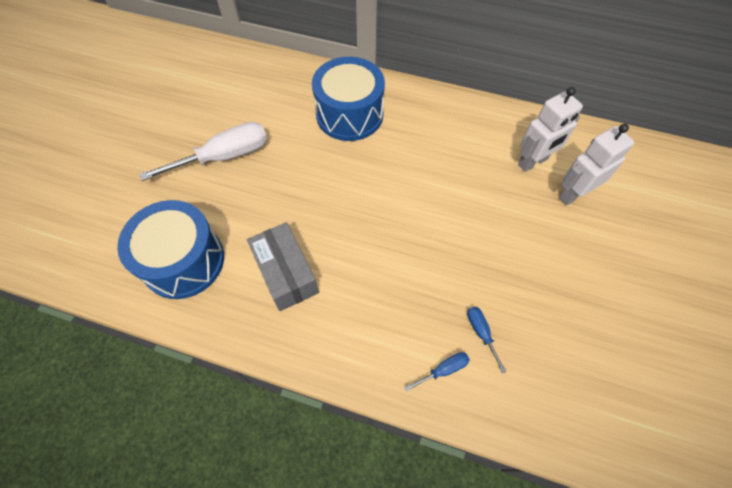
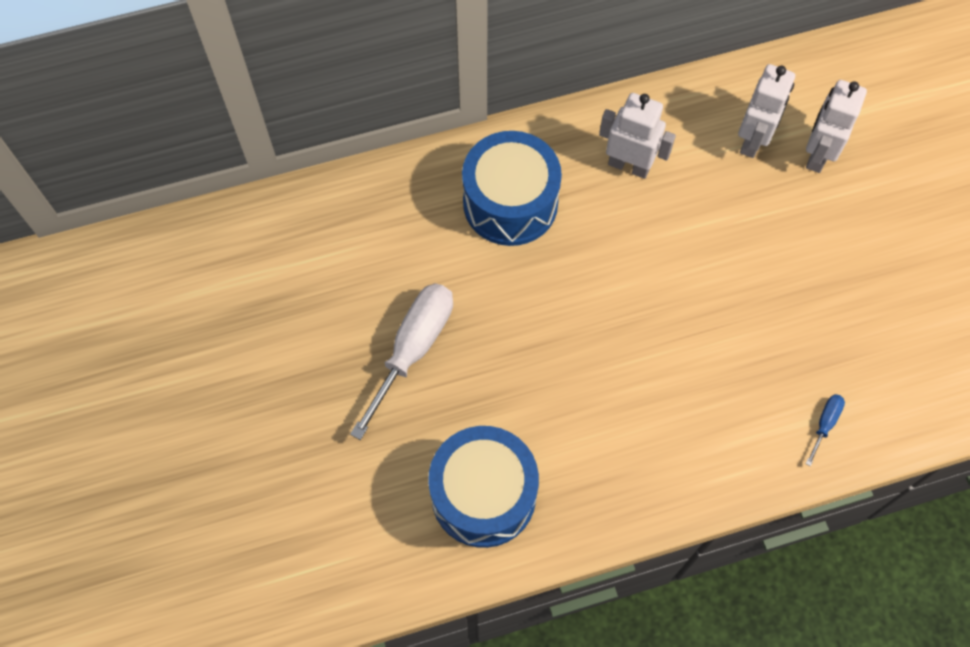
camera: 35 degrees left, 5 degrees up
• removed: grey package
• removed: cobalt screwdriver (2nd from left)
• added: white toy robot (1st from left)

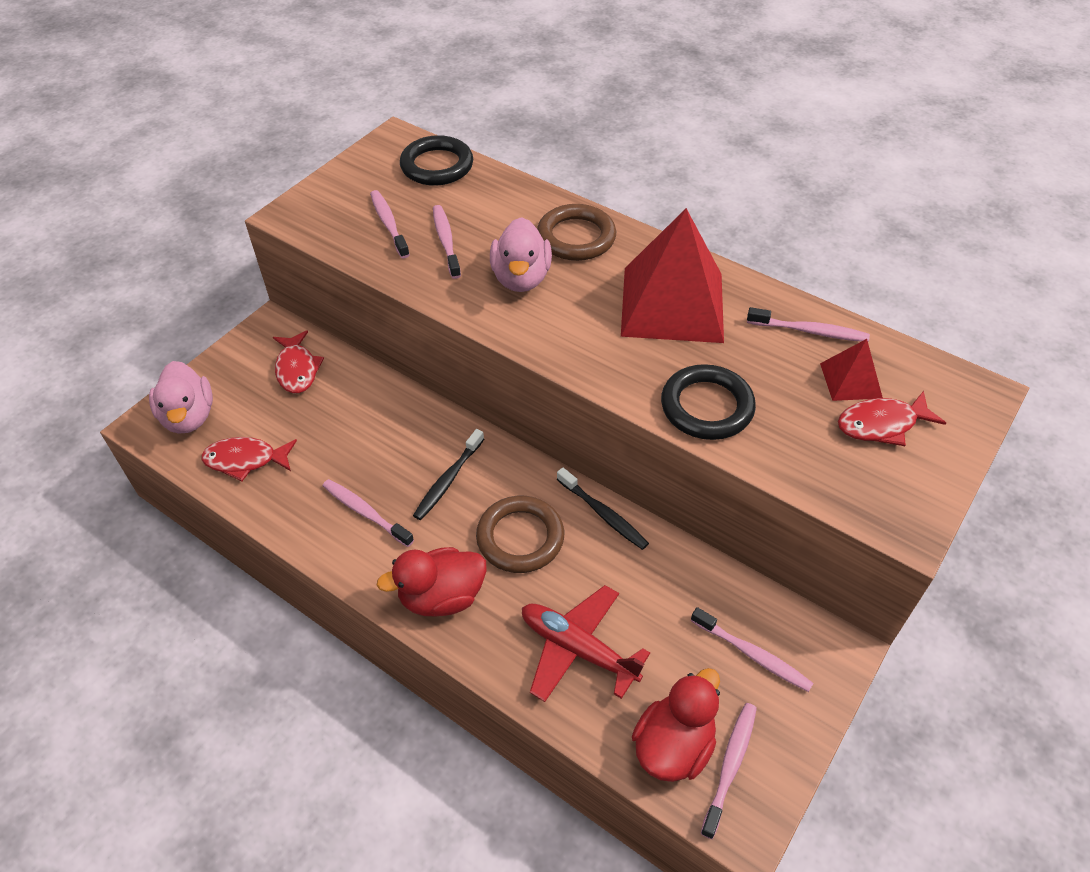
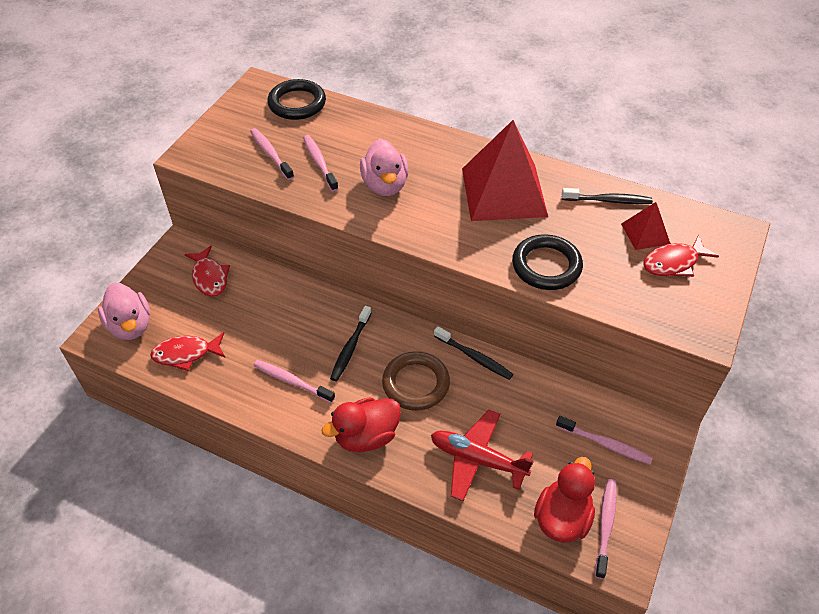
camera: 10 degrees left, 0 degrees up
• removed: brown hoop (2nd from left)
• recoloured: rose-pink dental brush (6th from left) to black dental brush (3rd from left)

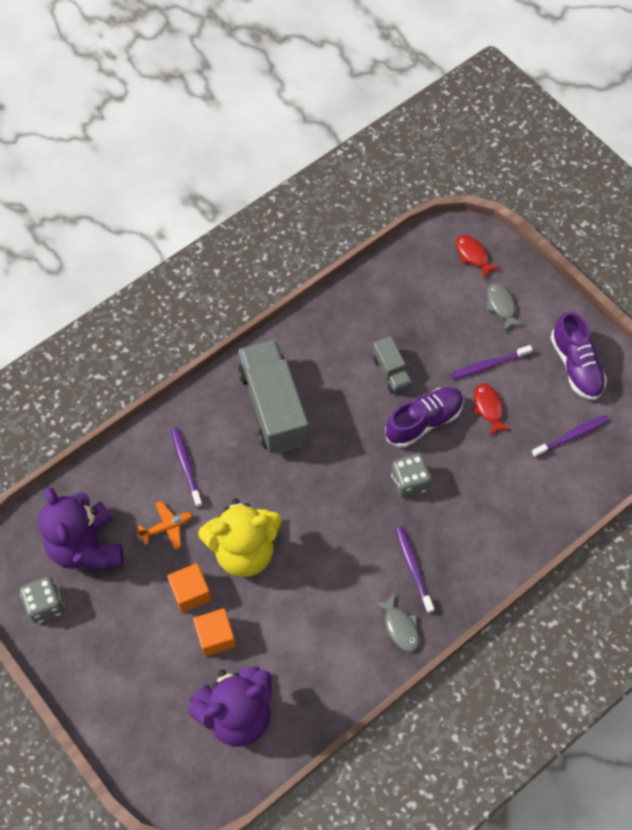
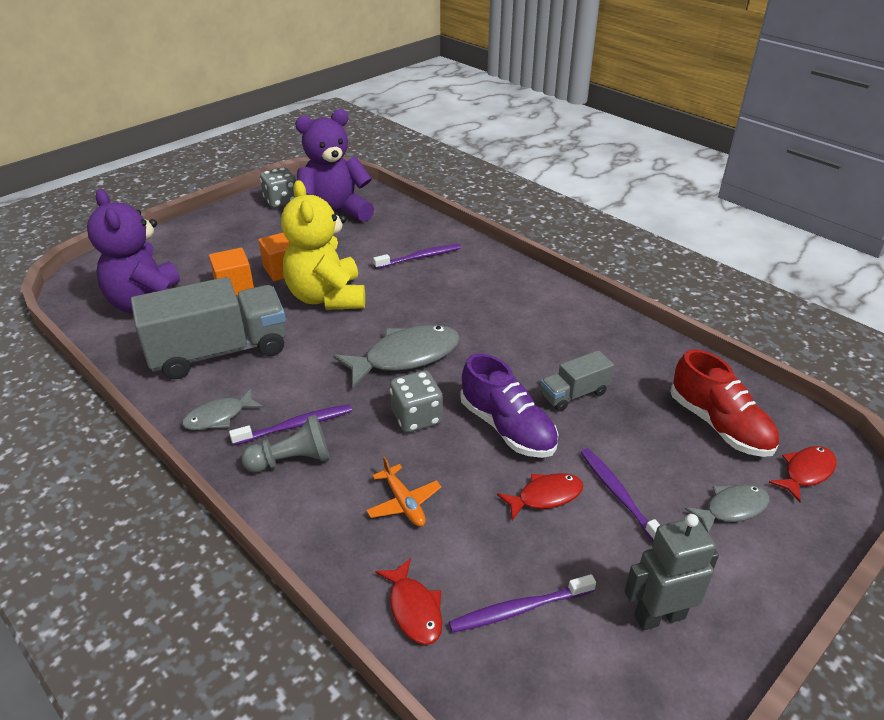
camera: 85 degrees right, 25 degrees down
• added: grey game pawn
• added: grey toy fish (2nd from left)
• added: scarlet toy fish (1st from left)
• added: scarlet shoe
• moved: orange-coloured aeroplane
• moved: grey truck (1st from left)
• replaced: purple shoe (2nd from left) to grey toy robot
• turned: purple dental brush (4th from left in the first image) 105 degrees clockwise

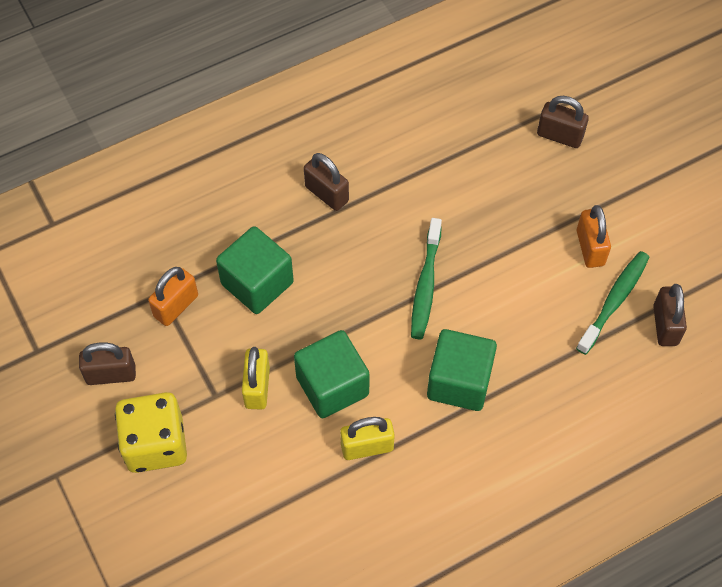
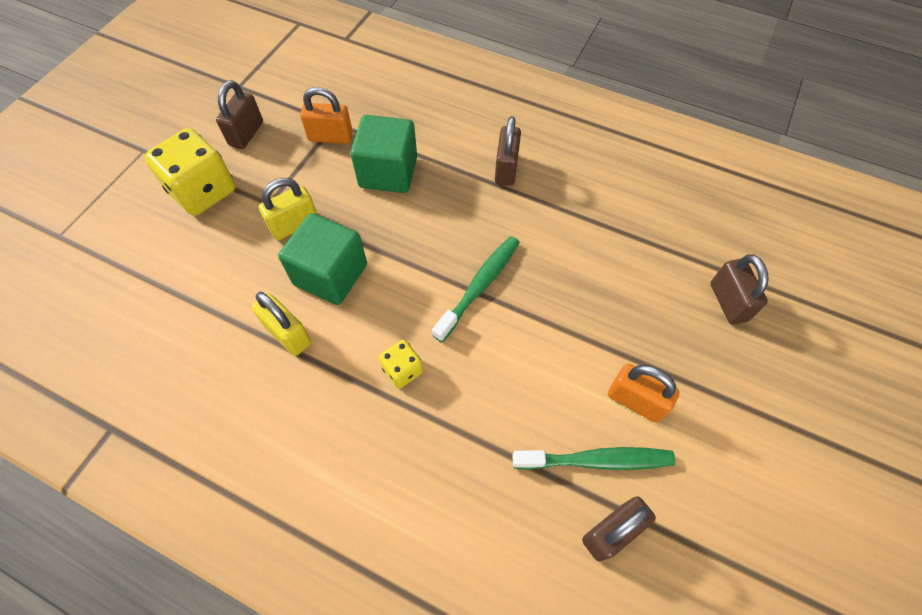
camera: 55 degrees right, 0 degrees up
• replaced: leaf-green block (3rd from left) to bright yellow die (2nd from left)
• turned: brown small lock (1st from left) 60 degrees clockwise
• turned: leaf-green dental brush (1st from left) 150 degrees clockwise
• turned: orange-coloured small lock (2nd from left) 75 degrees clockwise

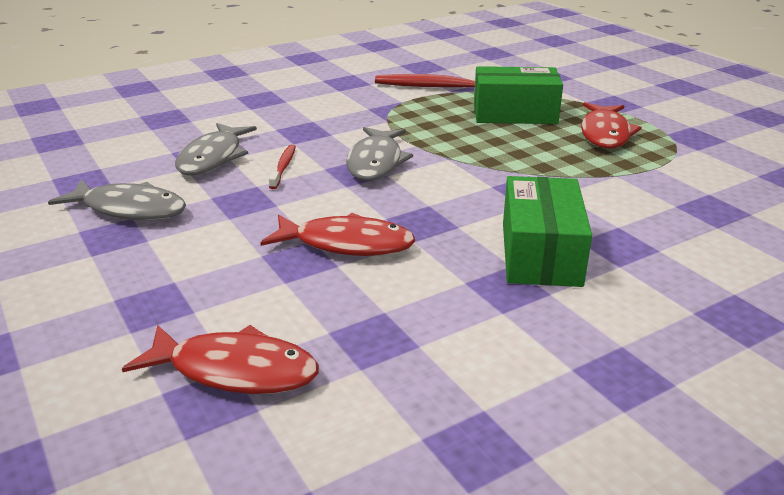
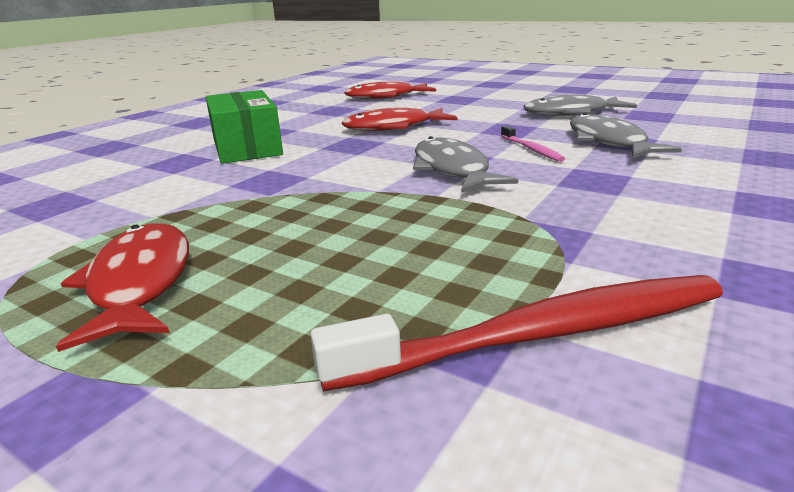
camera: 155 degrees right, 5 degrees down
• removed: leaf-green package (1st from left)
• recoloured: scarlet dental brush (1st from left) to rose-pink dental brush

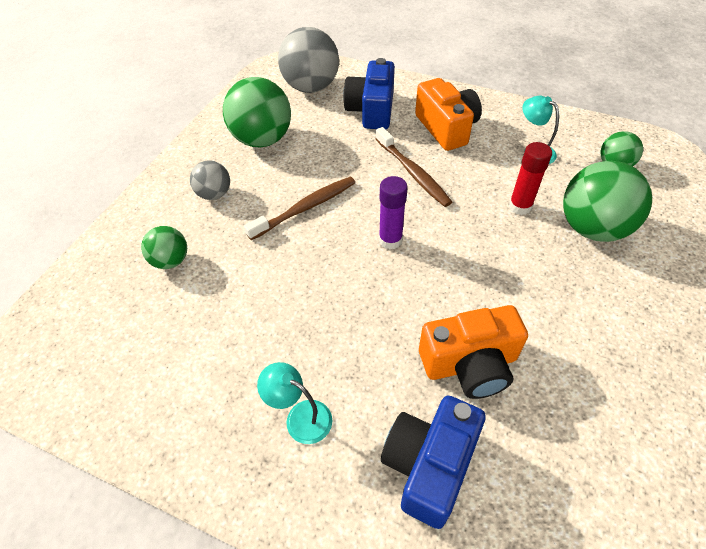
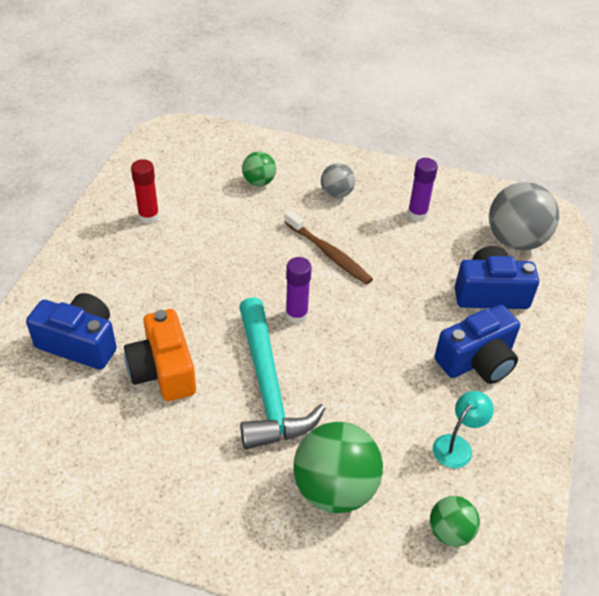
camera: 80 degrees right, 5 degrees down
• removed: turquoise desk lamp (1st from left)
• removed: brown dental brush (2nd from left)
• added: turquoise carpenter's hammer
• moved: scarlet stick of glue
• replaced: leaf-green sphere (2nd from left) to purple stick of glue (2nd from left)
• recoloured: orange-coloured camera (1st from left) to cobalt camera (2nd from left)

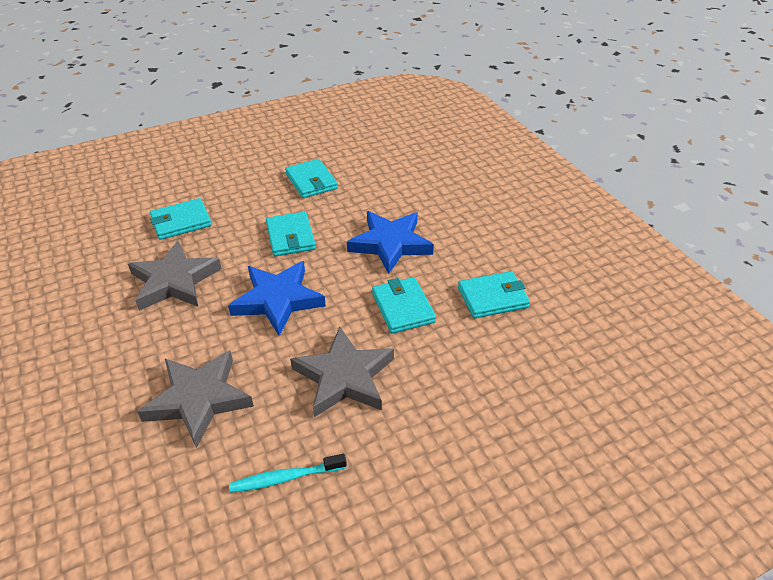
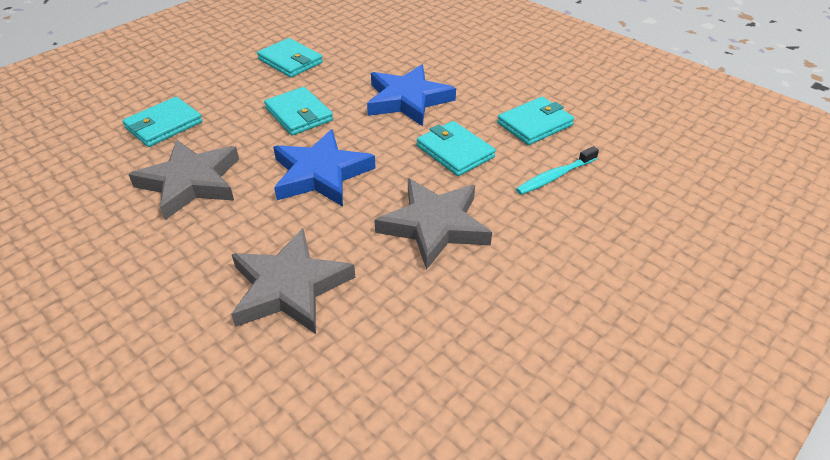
camera: 20 degrees left, 0 degrees up
• moved: turquoise dental brush

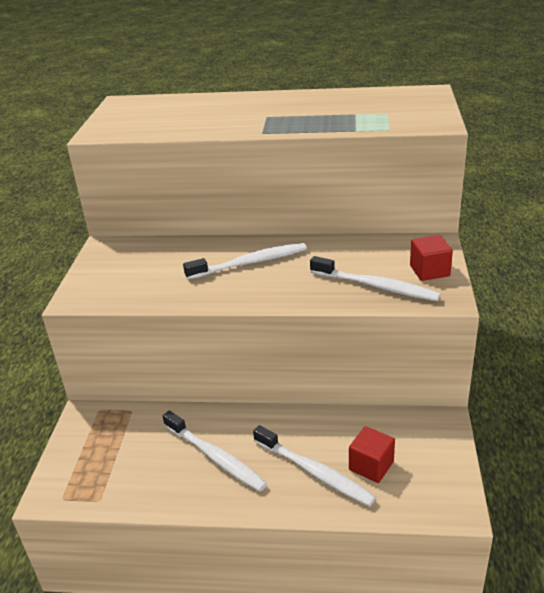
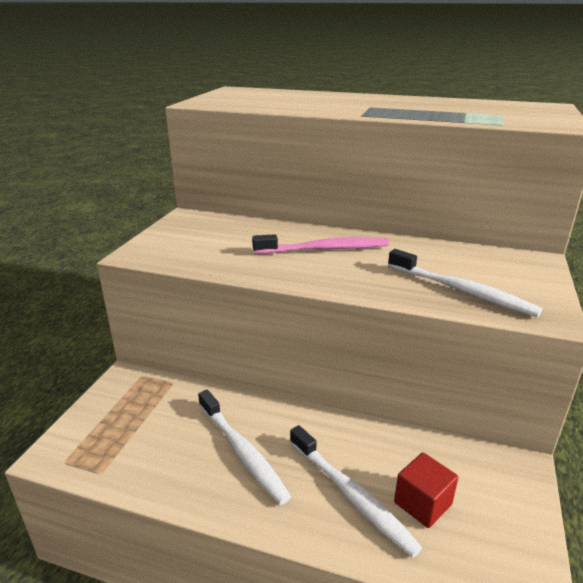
camera: 10 degrees right, 5 degrees down
• removed: scarlet block (2nd from left)
• recoloured: white dental brush (2nd from left) to rose-pink dental brush

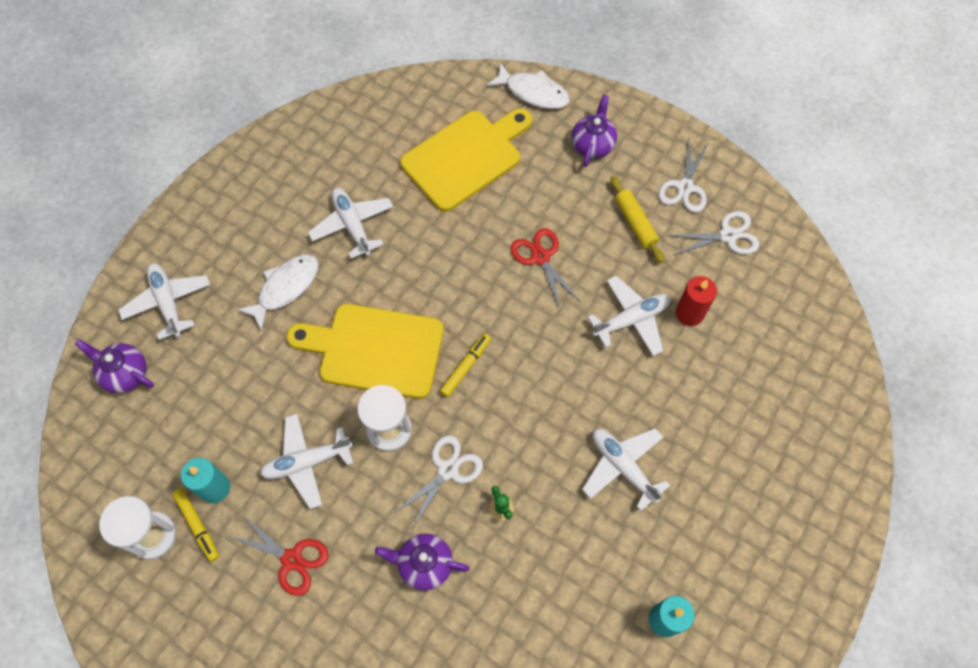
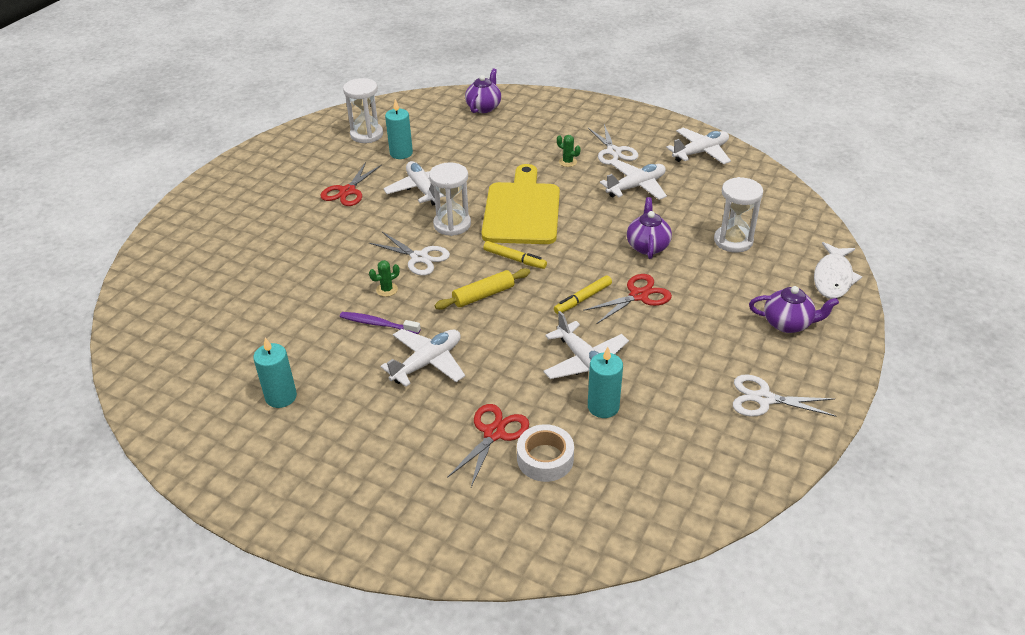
camera: 85 degrees right, 25 degrees down
• added: purple dental brush
• added: scarlet shears (2nd from left)
• added: white roll of tape
• moved: white aeroplane (1st from left in the first image) to white aeroplane (5th from left)
• moved: bright yellow marker (1st from left in the first image) to bright yellow marker (2nd from left)
• moved: purple teapot (2nd from left)
• moved: bright yellow dough roller
• moved: white shears (3rd from left in the first image) to white shears (2nd from left)
• replaced: white toy fish (1st from left) to leaf-green prickly plant (2nd from left)
• replaced: bright yellow chopping board (2nd from left) to white hourglass (3rd from left)
• recoloured: scarlet pillar candle to turquoise pillar candle (3rd from left)

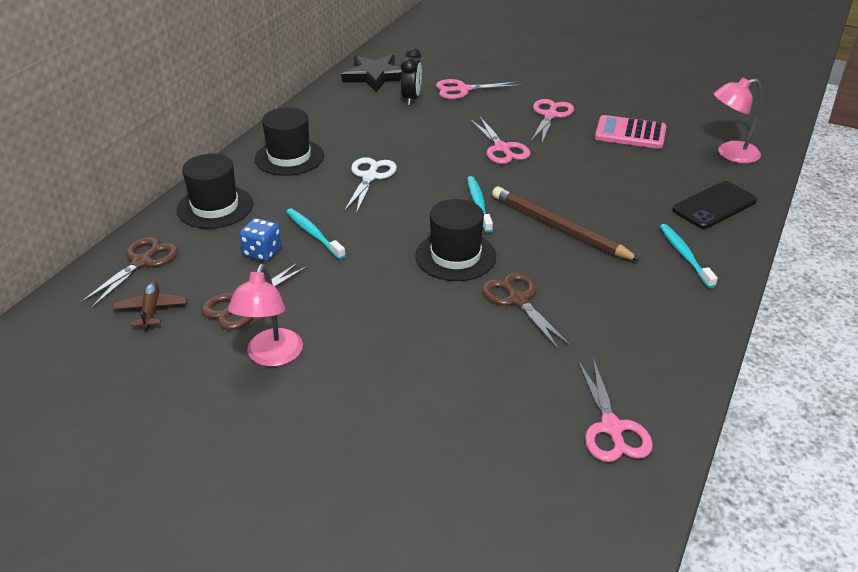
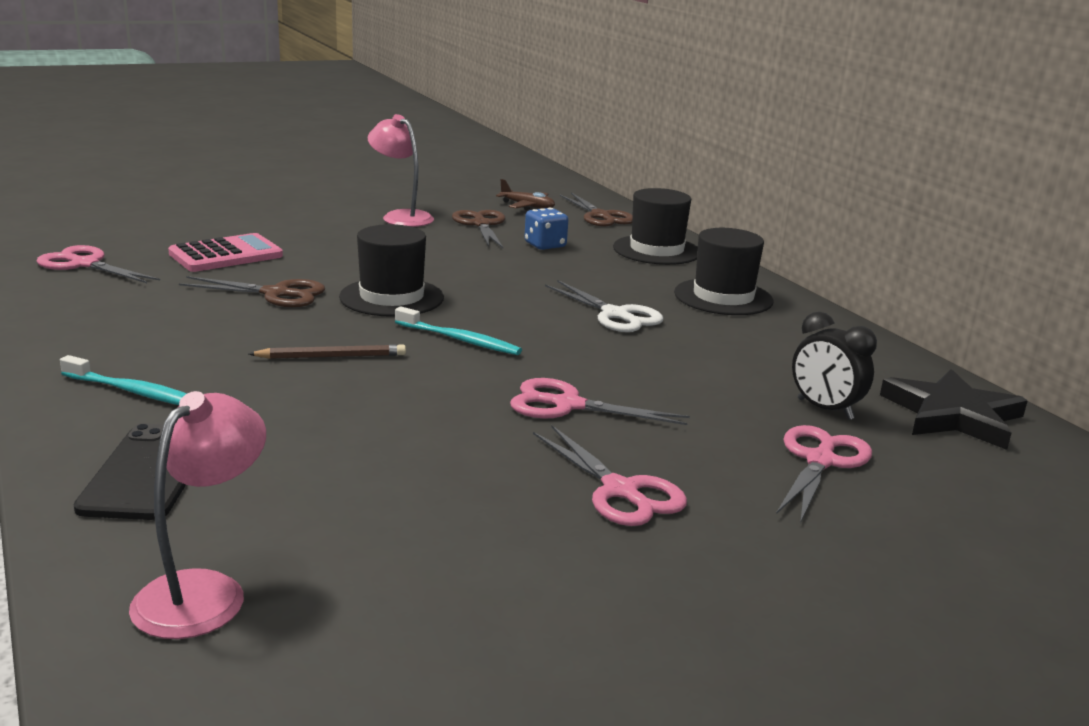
camera: 125 degrees right, 15 degrees down
• removed: turquoise dental brush (1st from left)
• moved: rose-pink calculator
• resized: brown lead pencil x0.57

